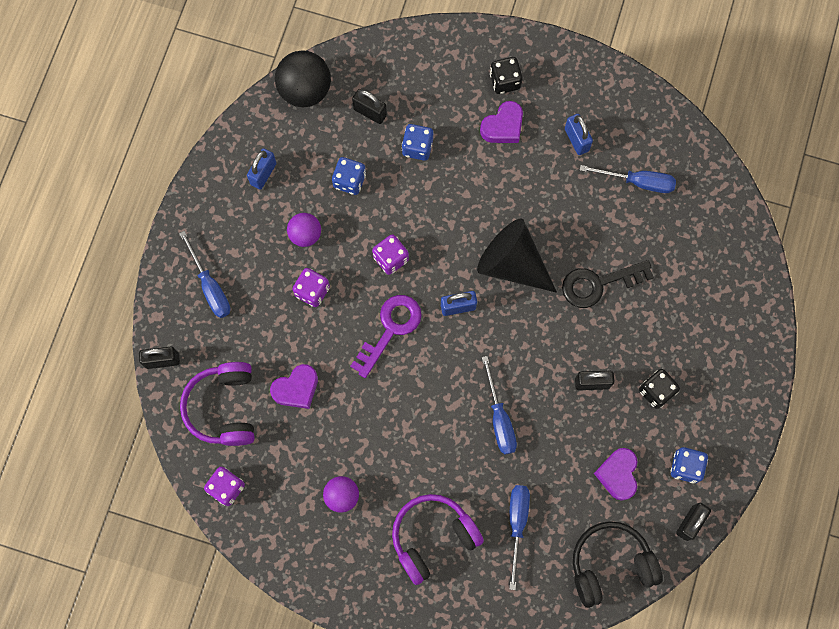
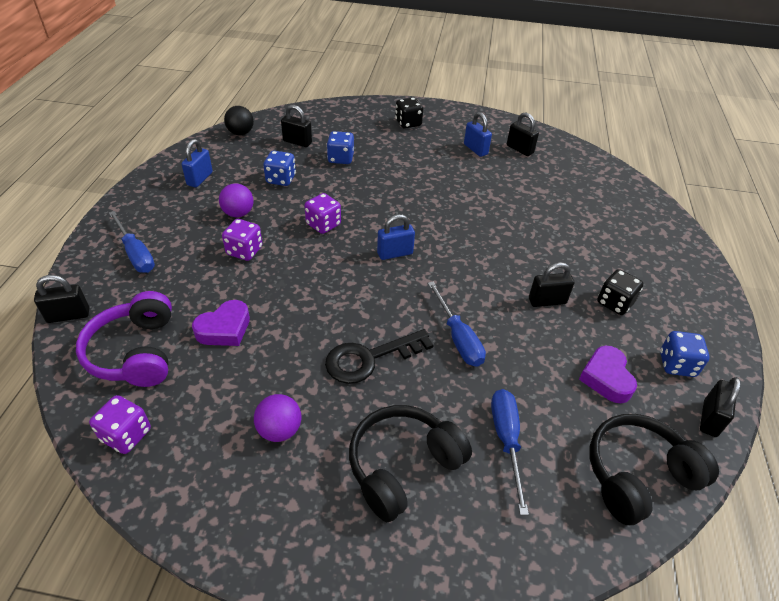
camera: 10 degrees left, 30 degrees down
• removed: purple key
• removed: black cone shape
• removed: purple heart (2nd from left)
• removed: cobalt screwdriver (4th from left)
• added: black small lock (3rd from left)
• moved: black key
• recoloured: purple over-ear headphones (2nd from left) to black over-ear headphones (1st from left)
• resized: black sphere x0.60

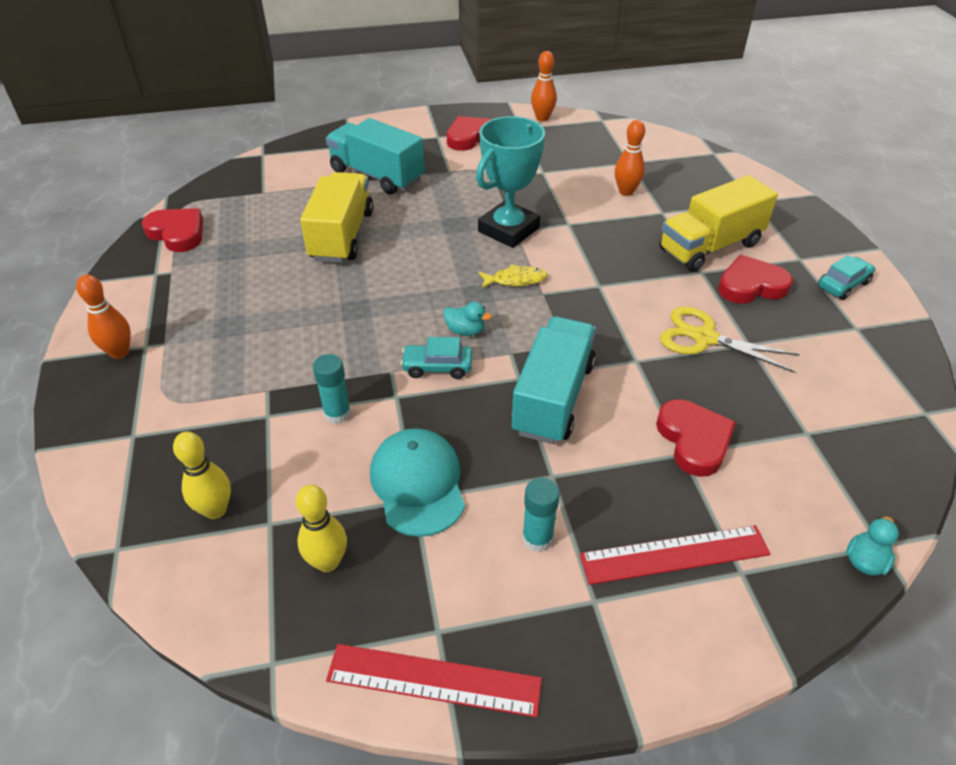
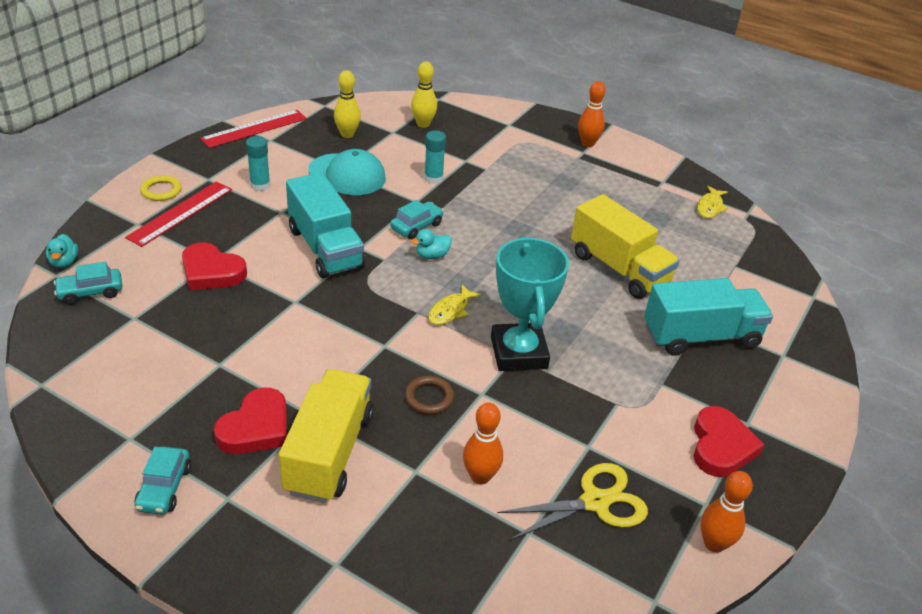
camera: 130 degrees right, 5 degrees down
• added: turquoise automobile (1st from left)
• added: bright yellow hoop
• added: brown hoop
• moved: bright yellow shears
• replaced: scarlet heart (1st from left) to bright yellow toy fish (2nd from left)

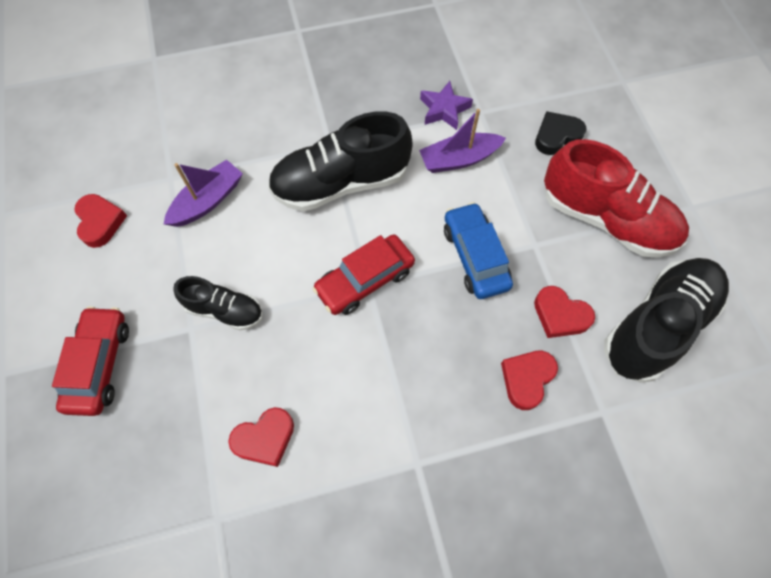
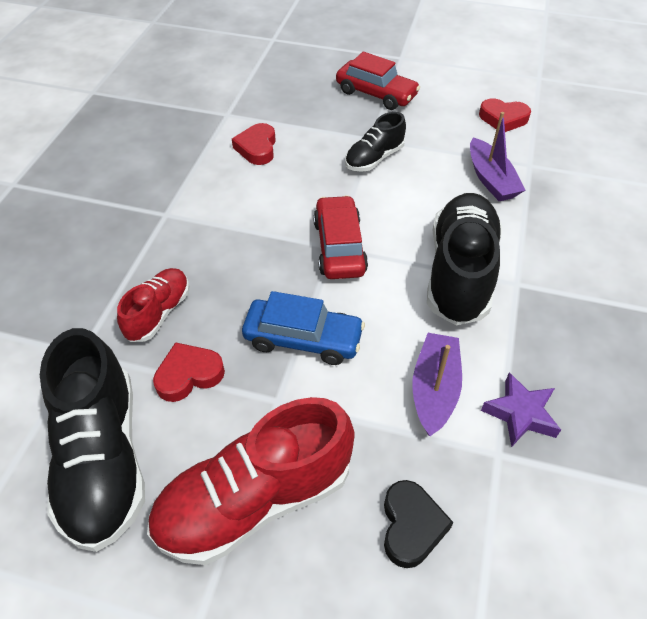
camera: 120 degrees right, 15 degrees down
• replaced: scarlet heart (3rd from left) to scarlet shoe (1st from left)

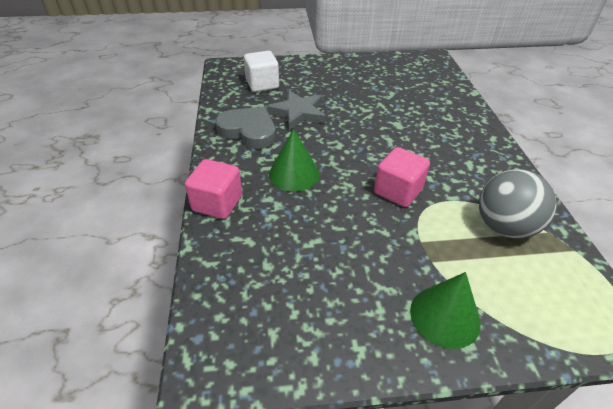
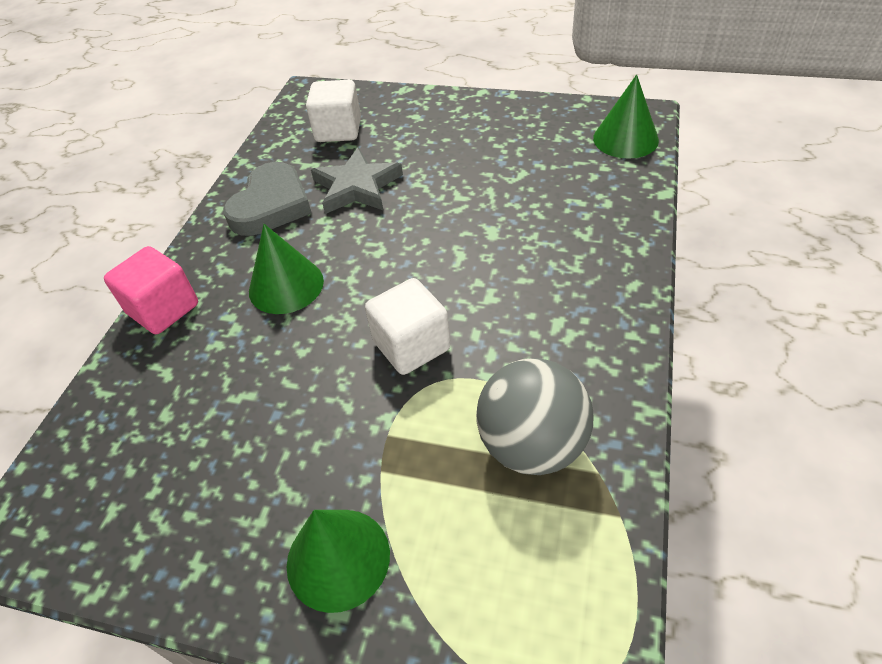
camera: 25 degrees right, 5 degrees up
• added: leaf-green cone shape (3rd from left)
• recoloured: rose-pink block (2nd from left) to white block (2nd from left)
• turned: grey heart 60 degrees clockwise

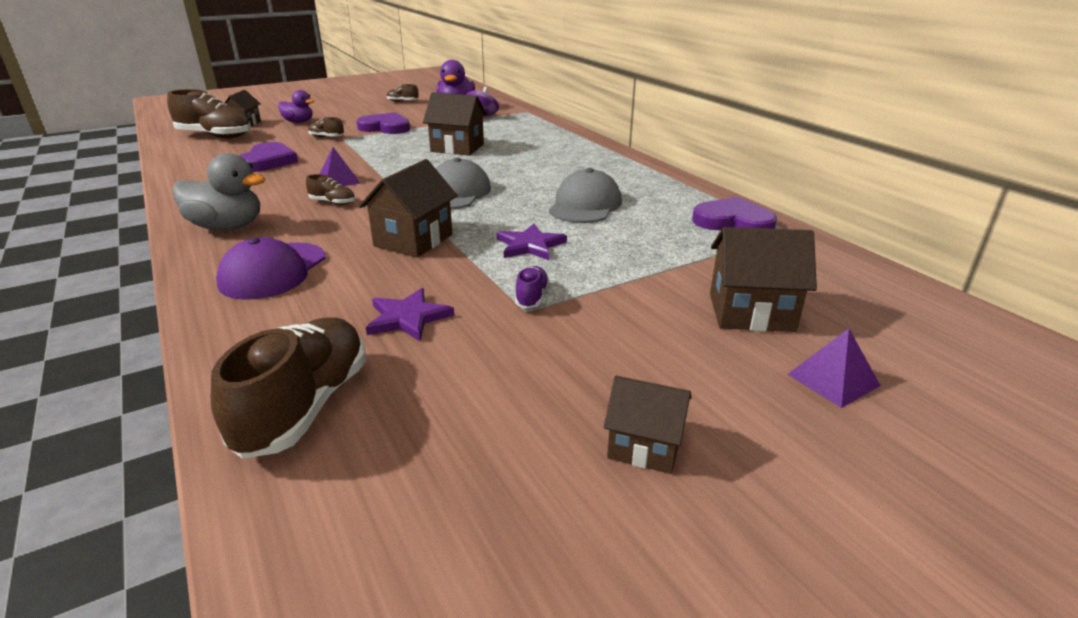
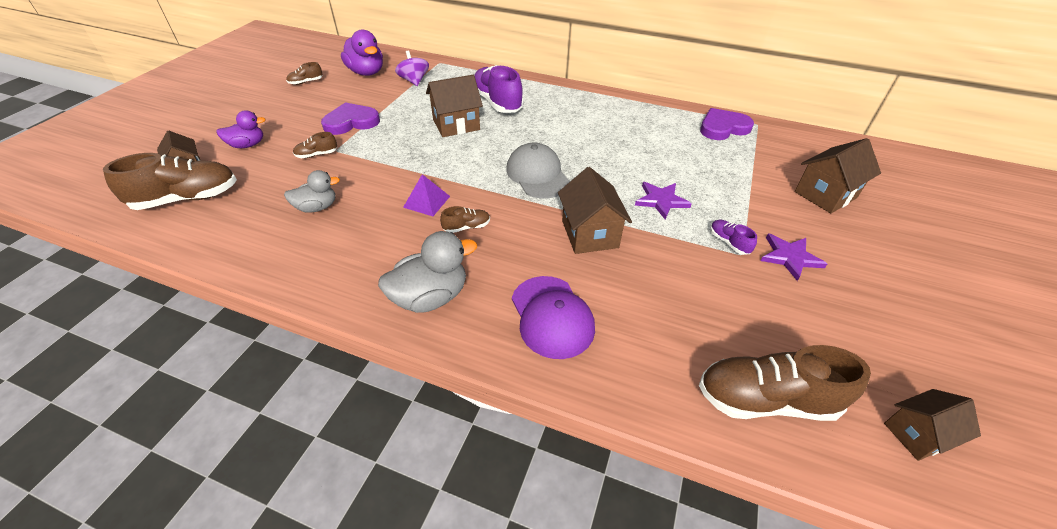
camera: 40 degrees left, 15 degrees up
• removed: grey baseball cap (2nd from left)
• removed: purple pyramid (2nd from left)
• added: purple shoe (1st from left)
• moved: purple star shape (1st from left in the first image) to purple star shape (2nd from left)
• moved: brown toy house (4th from left in the first image) to brown toy house (5th from left)
• replaced: purple heart (1st from left) to grey toy duck (1st from left)
• turned: brown shoe (2nd from left in the first image) 60 degrees counterclockwise

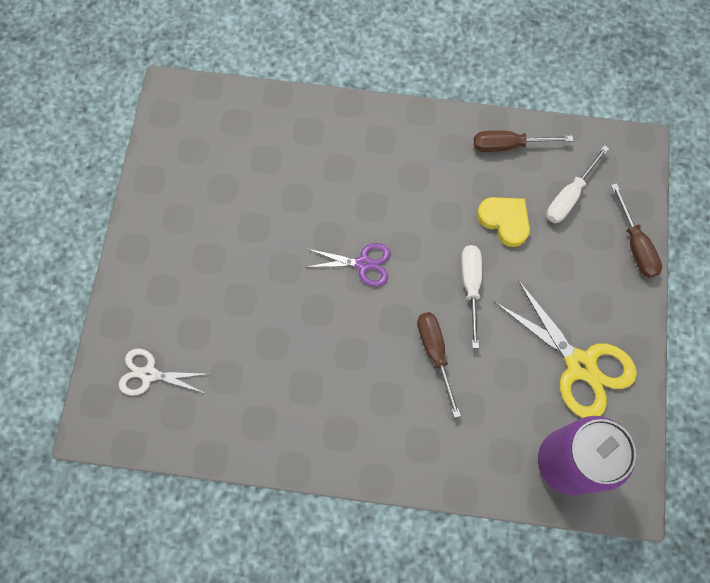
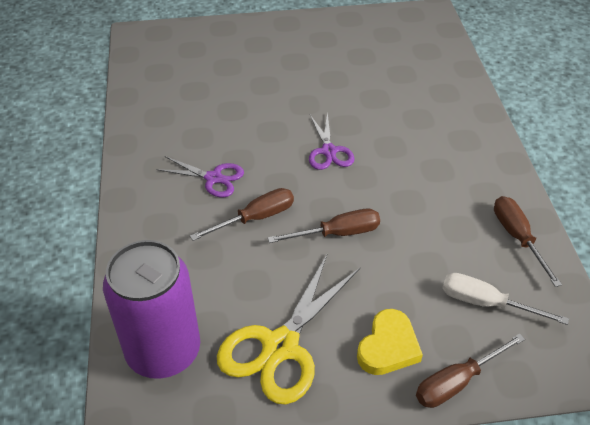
camera: 75 degrees right, 25 degrees down
• removed: white shears
• added: purple shears (1st from left)
• moved: bright yellow heart
• recoloured: white screwdriver (1st from left) to brown screwdriver (2nd from left)

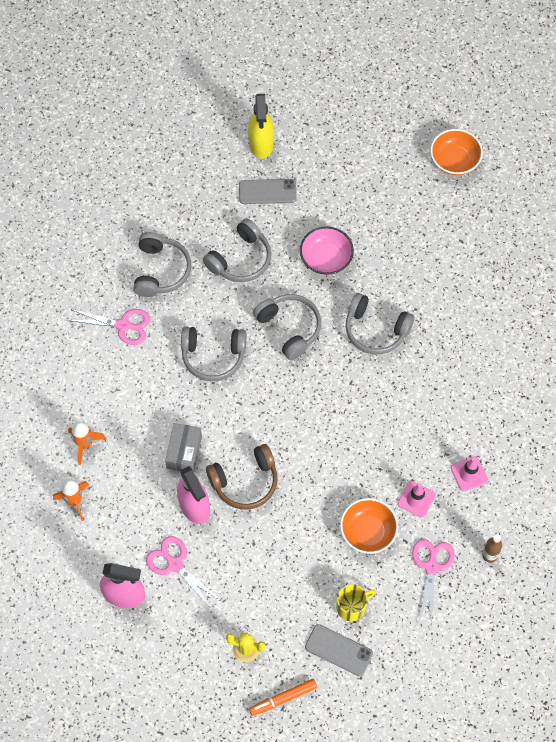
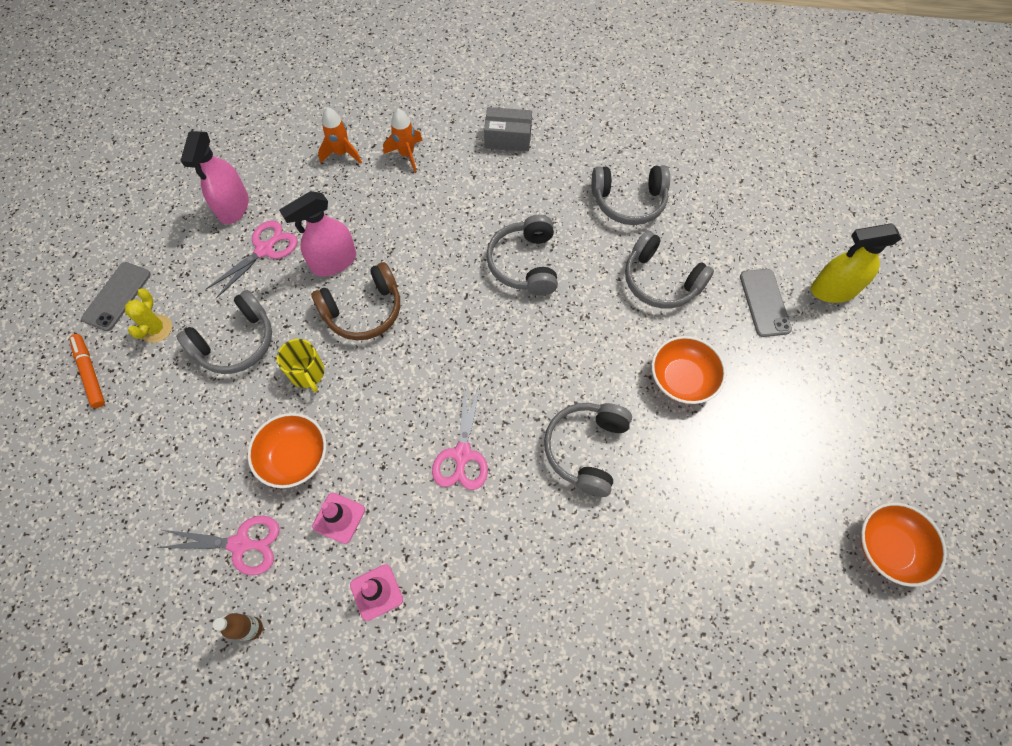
camera: 85 degrees right, 0 degrees up
• moved: rose-pink shears (1st from left in the first image) to rose-pink shears (3rd from left)
• moved: grey package
• moved: grey over-ear headphones (4th from left in the first image) to grey over-ear headphones (1st from left)
• moved: grey phone (2nd from left in the first image) to grey phone (1st from left)
• moved: bright yellow tea mug
• recoloured: rose-pink deep dish to orange-coloured deep dish (2nd from left)
• turned: brown over-ear headphones 90 degrees counterclockwise

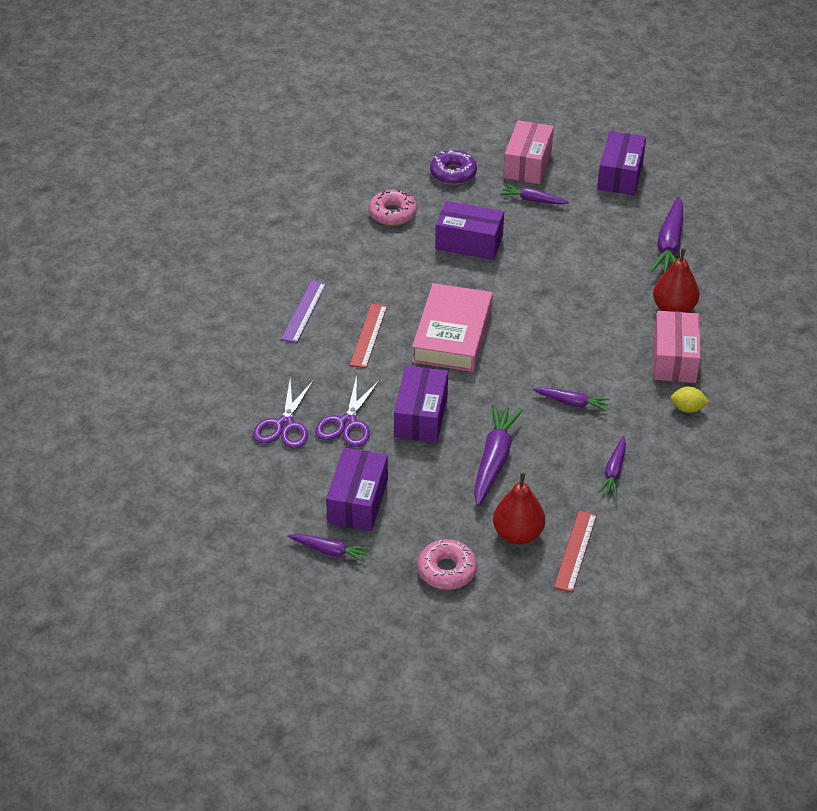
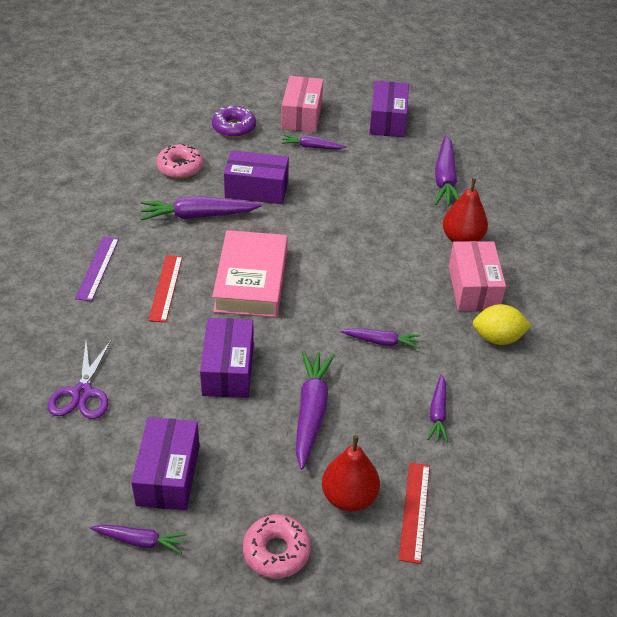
camera: 10 degrees left, 0 degrees up
• removed: purple shears (2nd from left)
• added: purple root vegetable (2nd from left)
• resized: bright yellow toy lemon x1.51

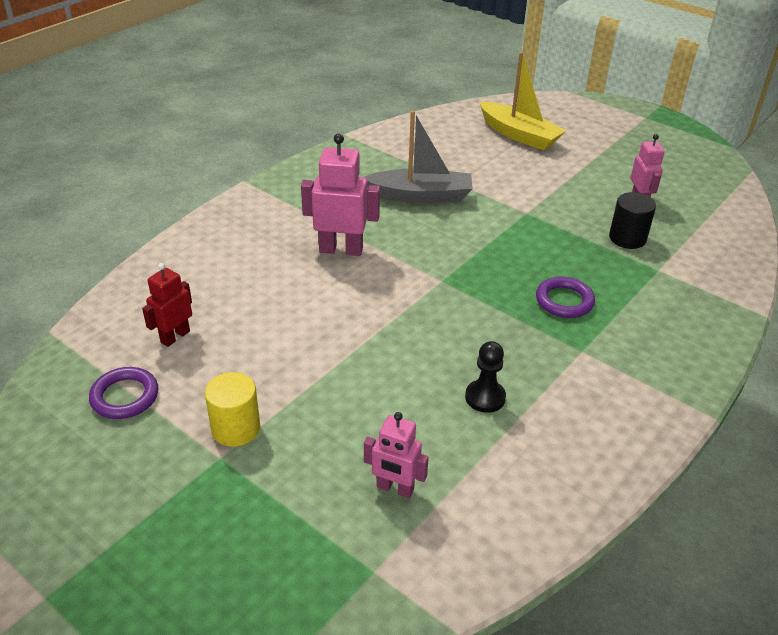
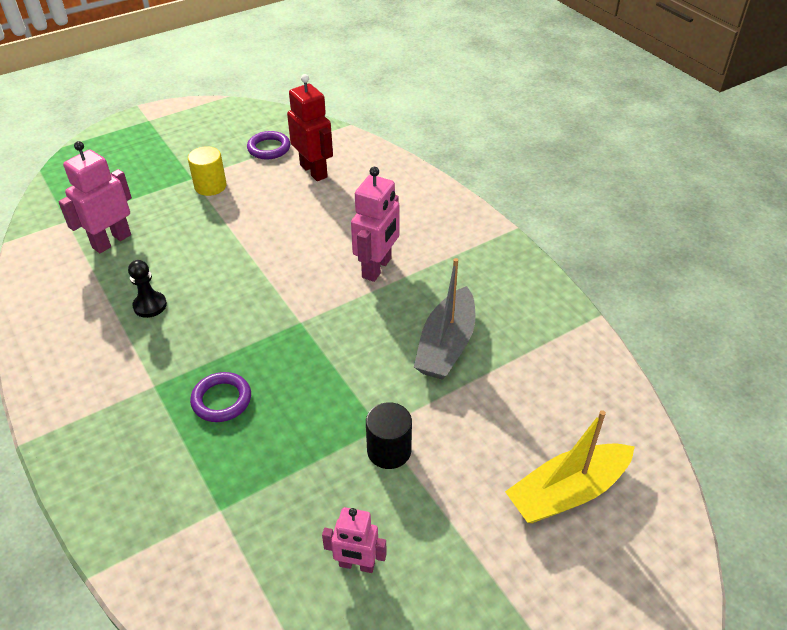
camera: 110 degrees right, 5 degrees up
• moved: black solid cylinder
• resized: scarlet toy robot x1.59
• resized: rose-pink toy robot (2nd from left in the first image) x1.59

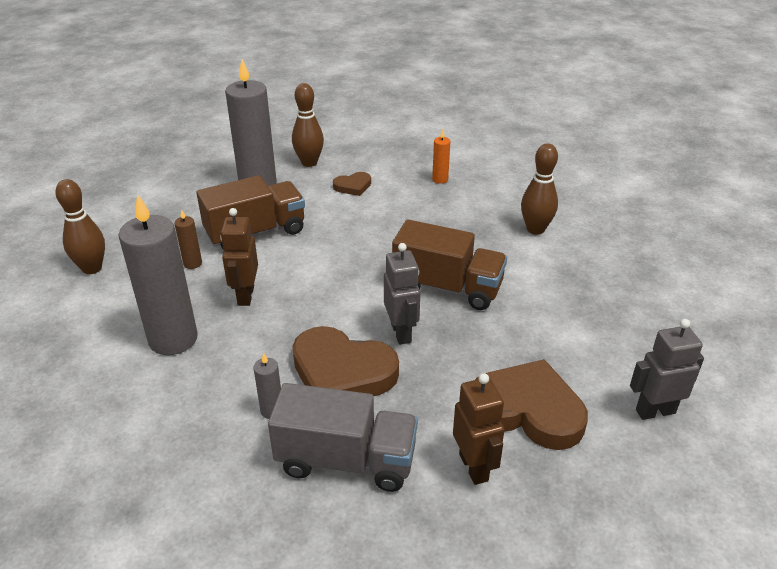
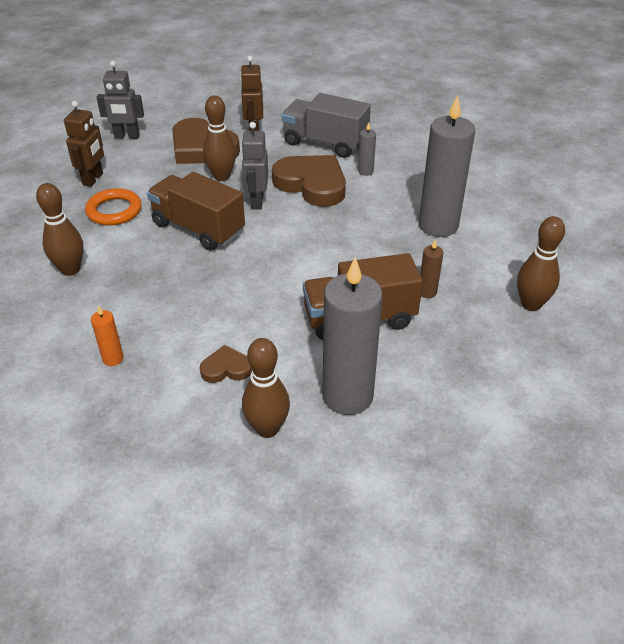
camera: 165 degrees left, 5 degrees up
• added: orange-coloured hoop
• added: brown skittle (2nd from left)
• moved: brown toy robot (1st from left)

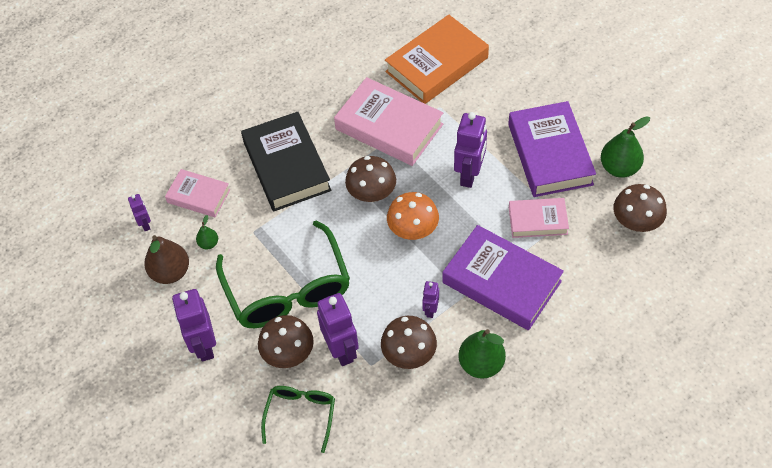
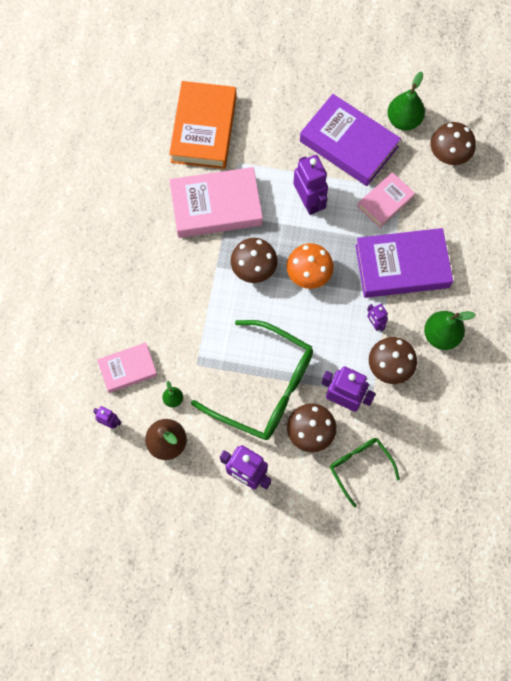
camera: 45 degrees left, 15 degrees up
• removed: black hardcover

